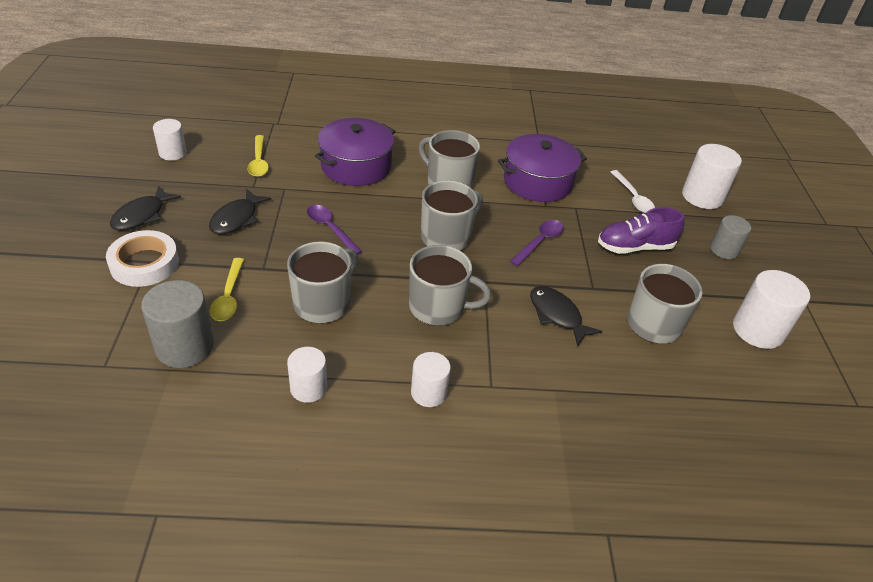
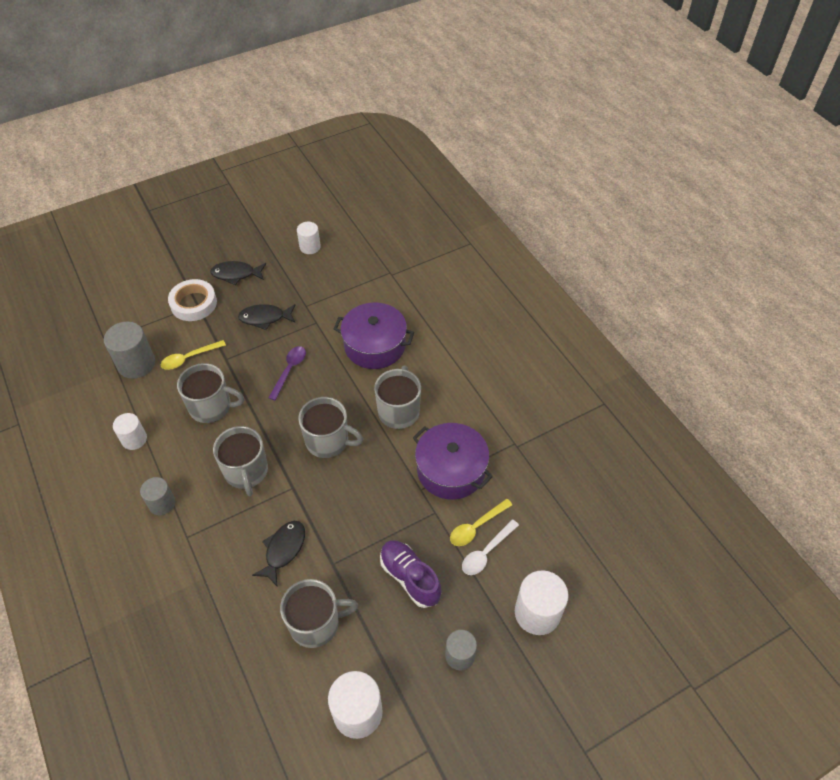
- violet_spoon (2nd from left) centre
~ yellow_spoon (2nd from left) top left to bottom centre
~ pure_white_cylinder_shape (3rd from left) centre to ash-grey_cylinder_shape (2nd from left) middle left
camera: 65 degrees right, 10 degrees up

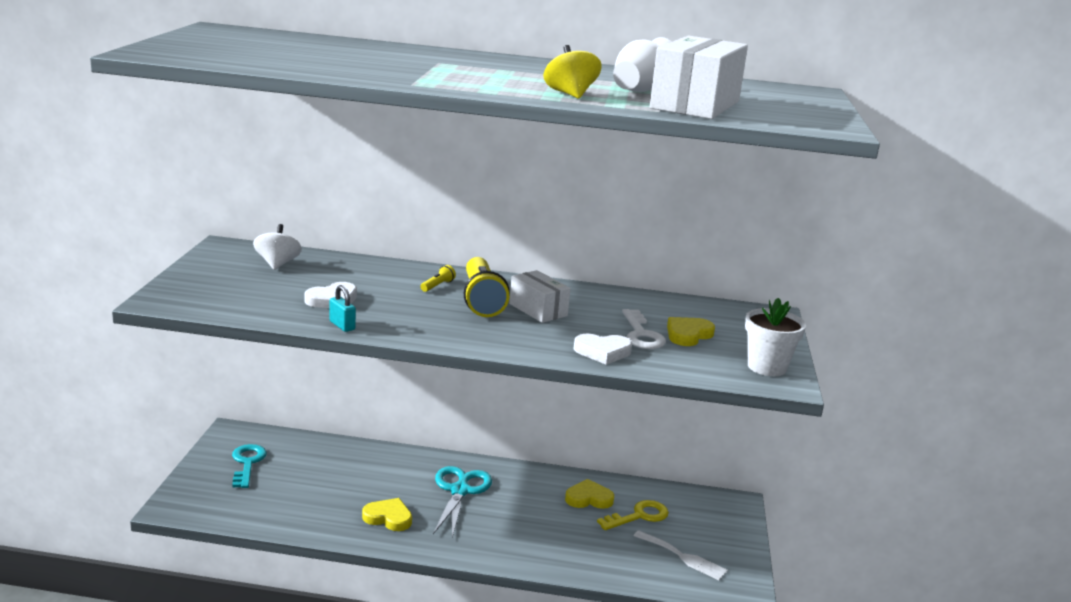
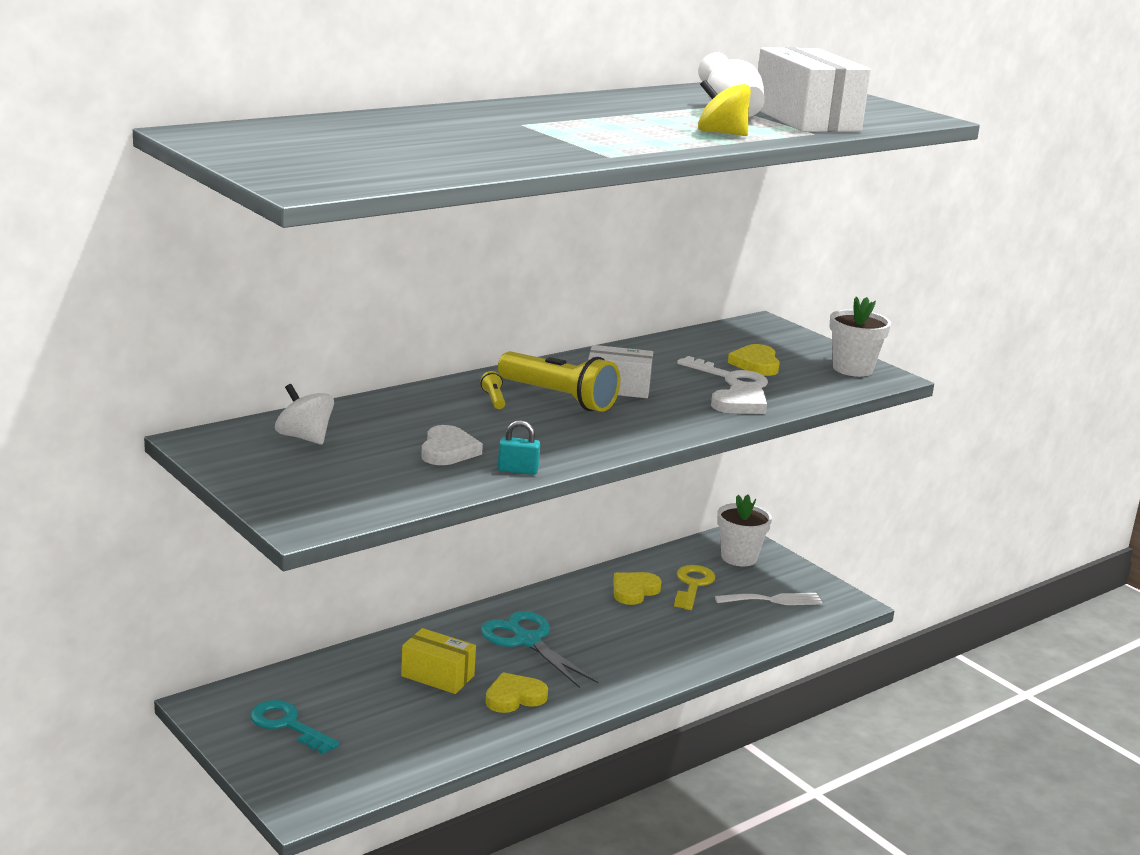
+ yellow_package bottom centre
+ pure_white_flower_pot (1st from left) centre
camera: 45 degrees left, 0 degrees up

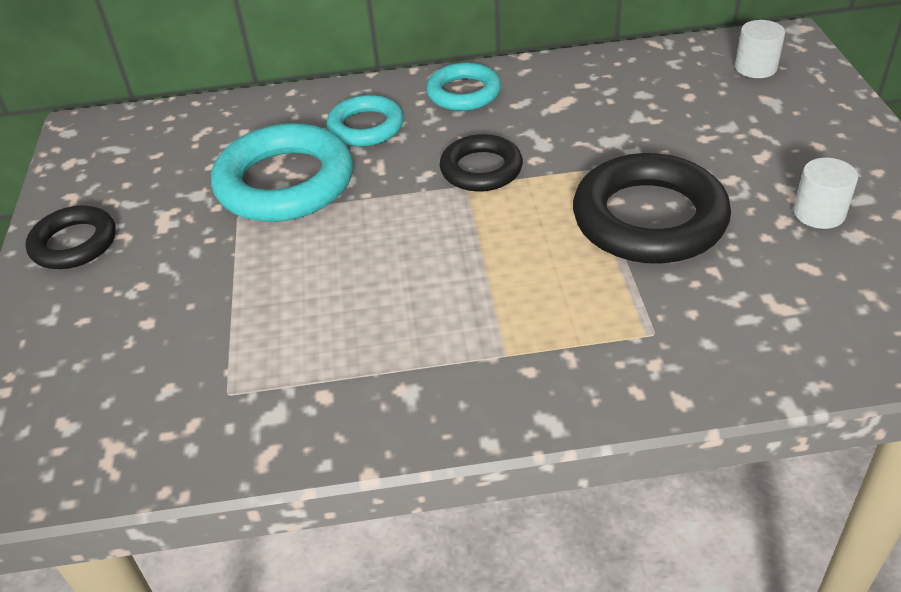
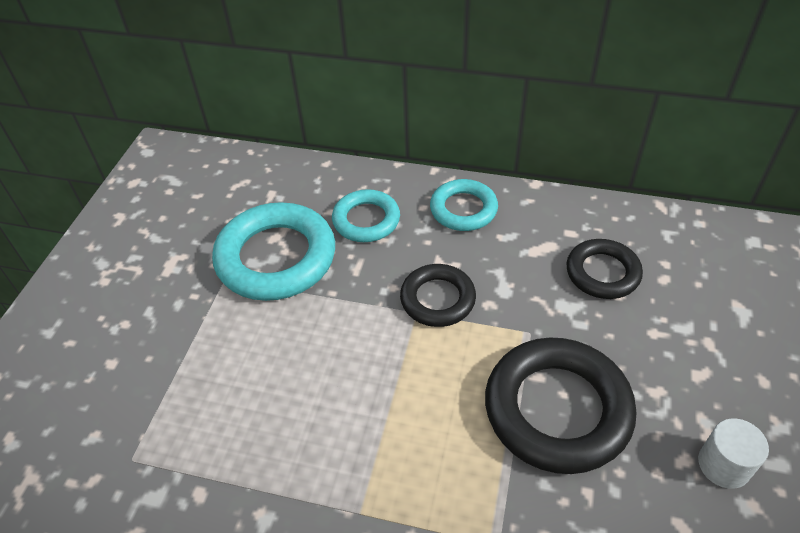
- pure_white_cylinder_shape (1st from left) top right
~ ebony_hoop (1st from left in the first image) middle left to ebony_hoop (3rd from left) middle right
camera: 20 degrees right, 5 degrees up

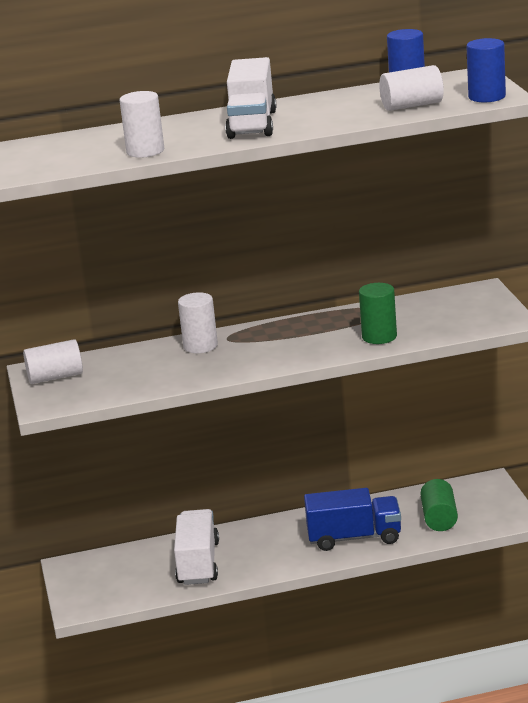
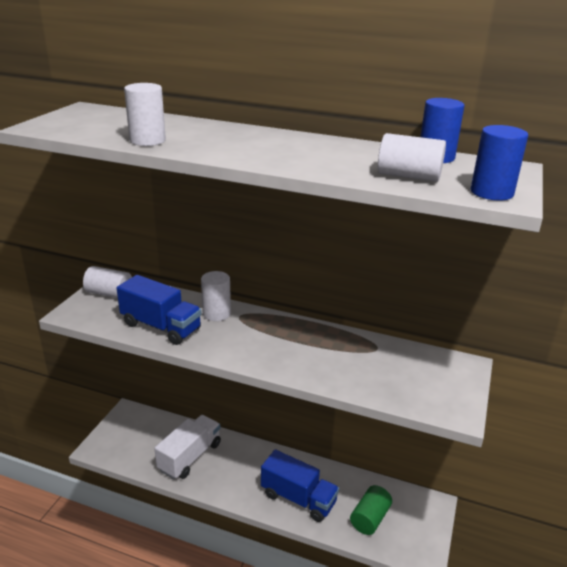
- pure_white_toy_truck (2nd from left) top centre
- green_cylinder_shape (1st from left) middle right
+ cobalt_toy_truck (1st from left) middle left
camera: 30 degrees right, 5 degrees up

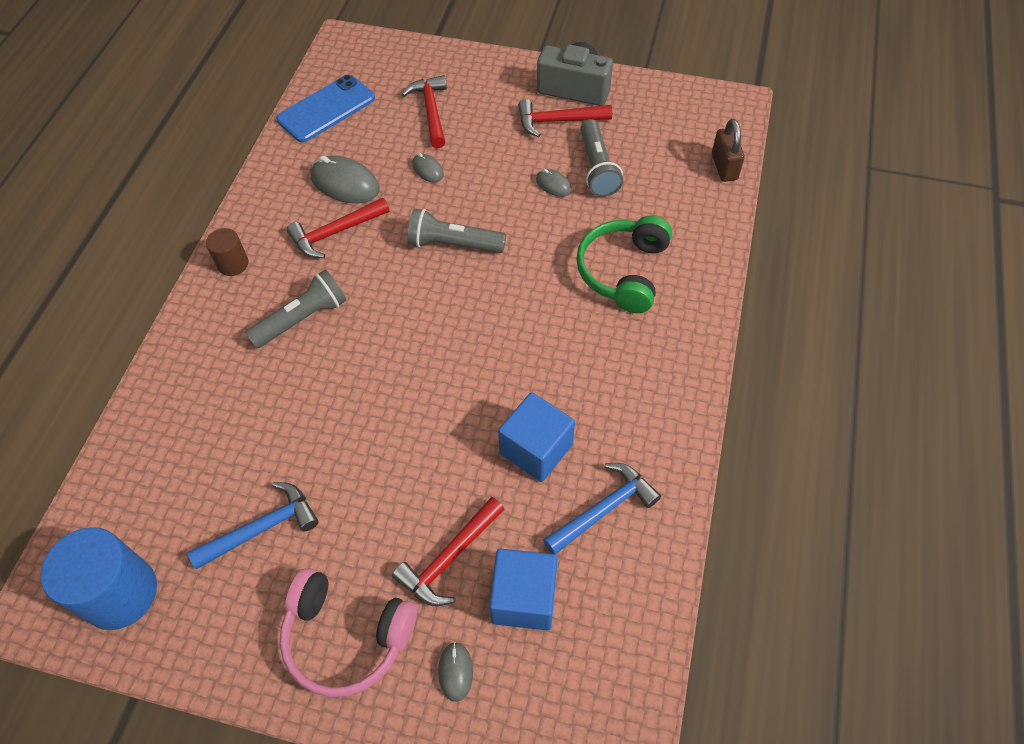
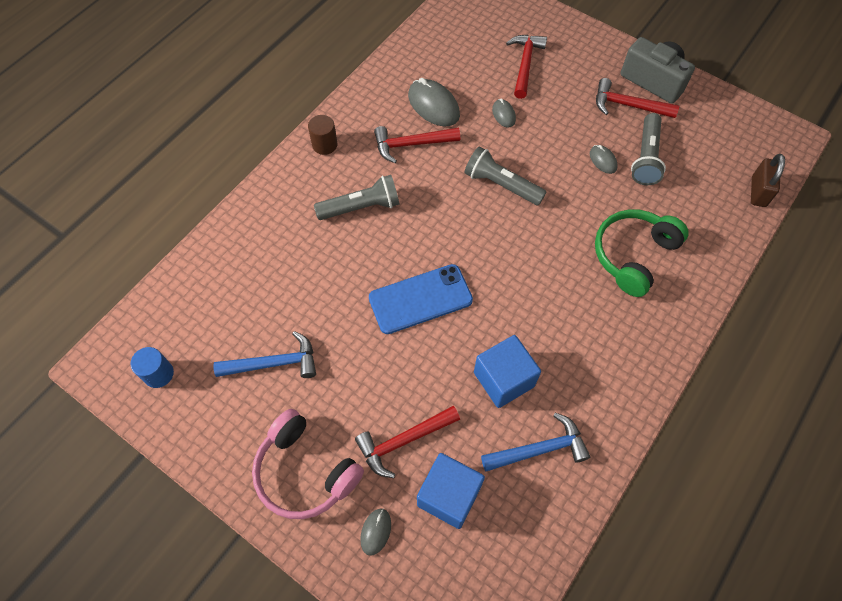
~ cobalt_smartphone top left to centre
~ cobalt_cylinder_shape bottom left = middle left x0.53
camera: 20 degrees right, 5 degrees up

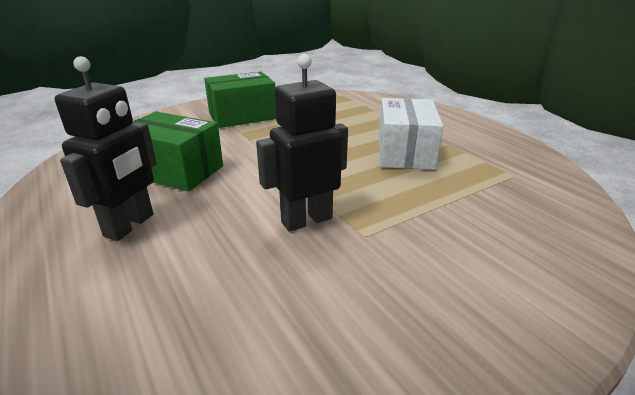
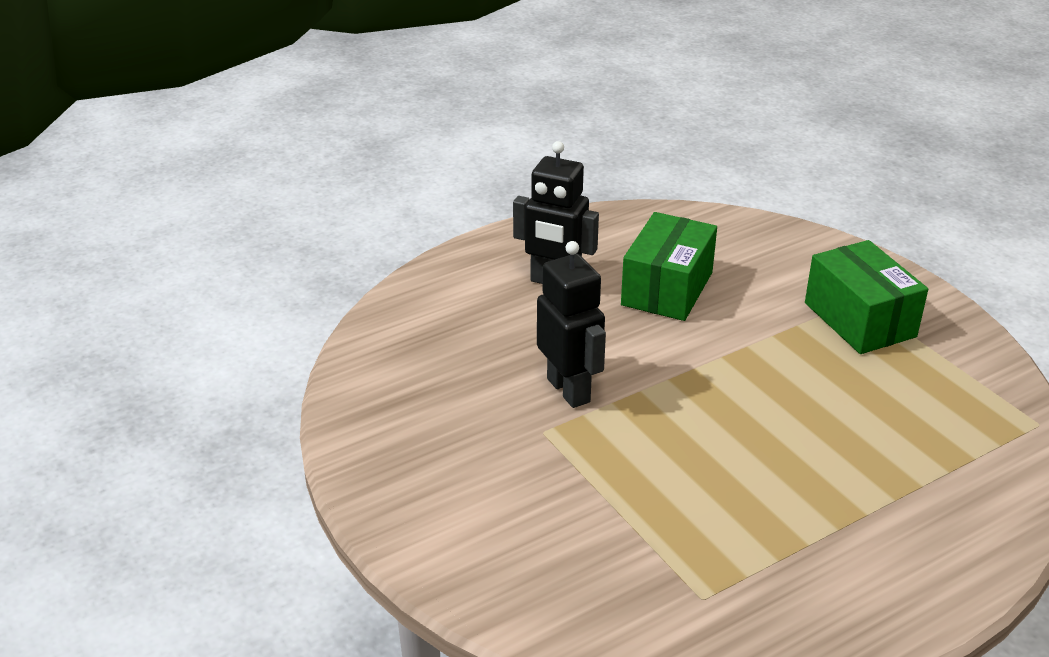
- pure_white_package centre
camera: 90 degrees right, 5 degrees up

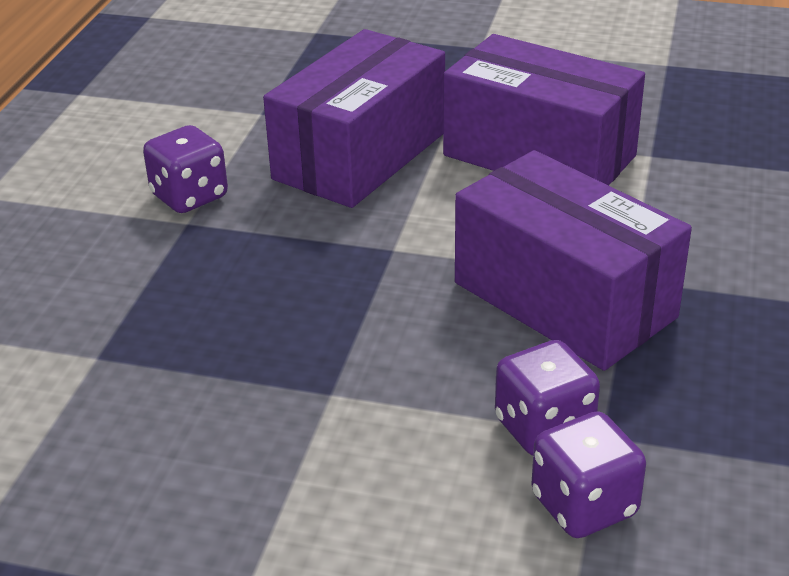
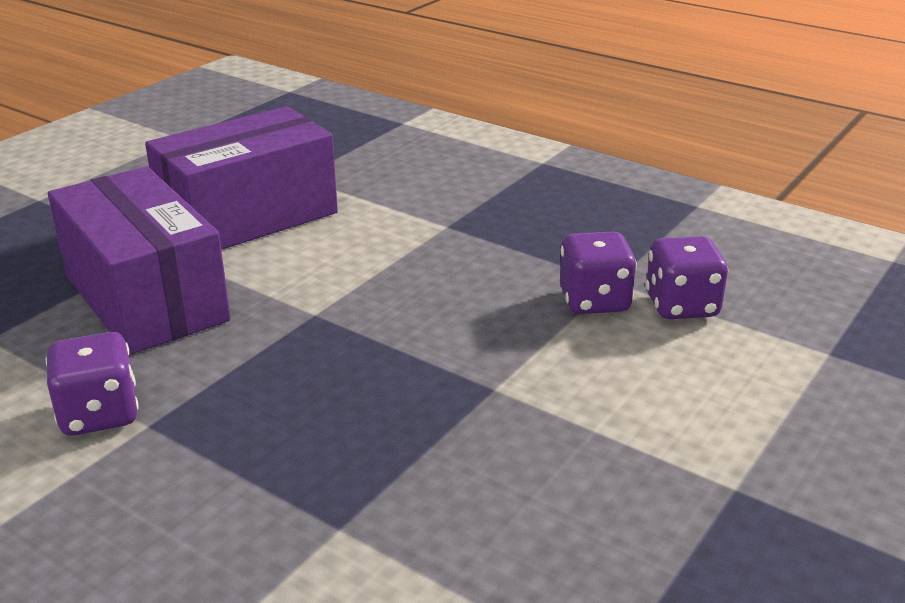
- violet_package (3rd from left) middle right
camera: 70 degrees left, 5 degrees down

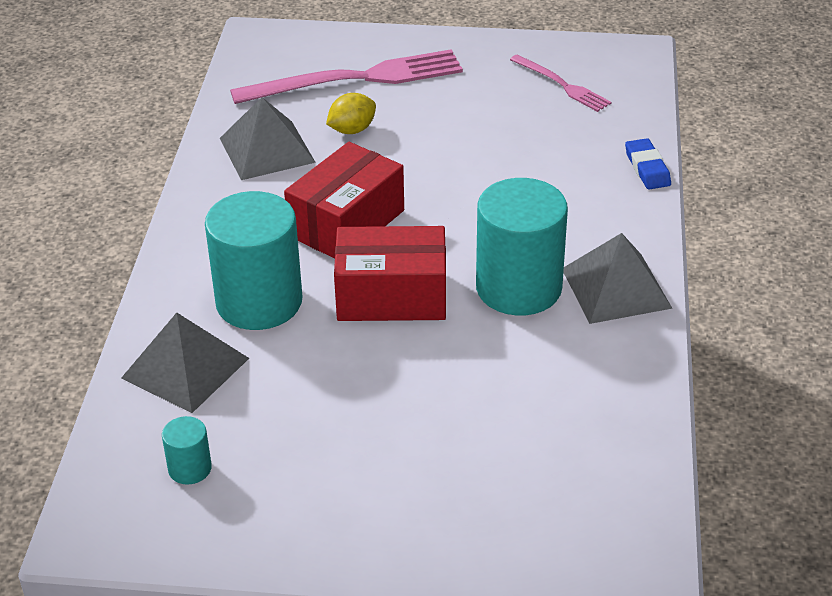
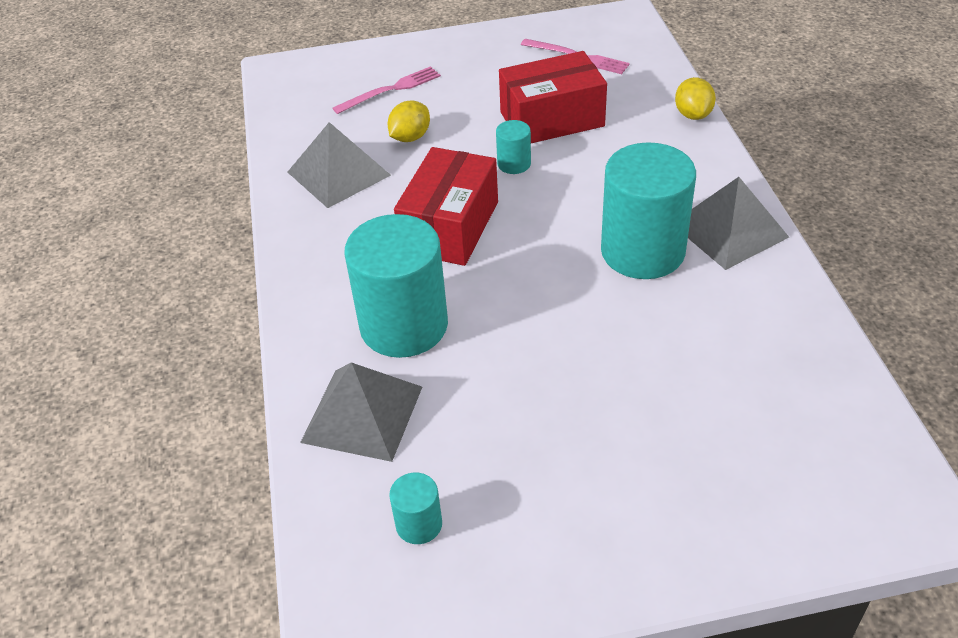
+ turquoise_cylinder_shape (3rd from left) top centre
~ red_package (2nd from left) centre to top centre
~ cobalt_gum_eraser top right to yellow_lemon (2nd from left) top right
~ rosy_table_fork (1st from left) top centre = top centre x0.53
camera: 15 degrees left, 5 degrees up

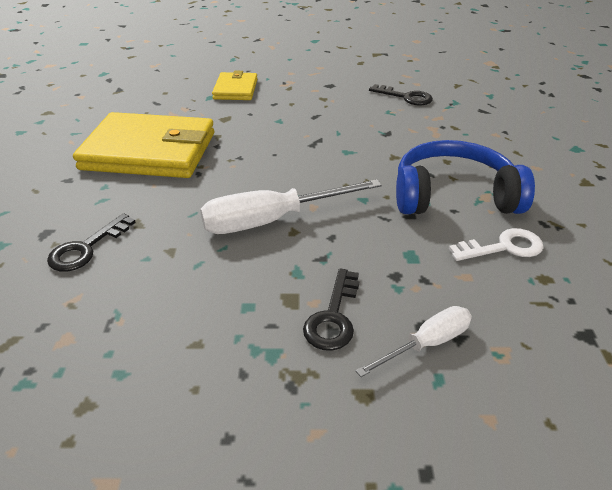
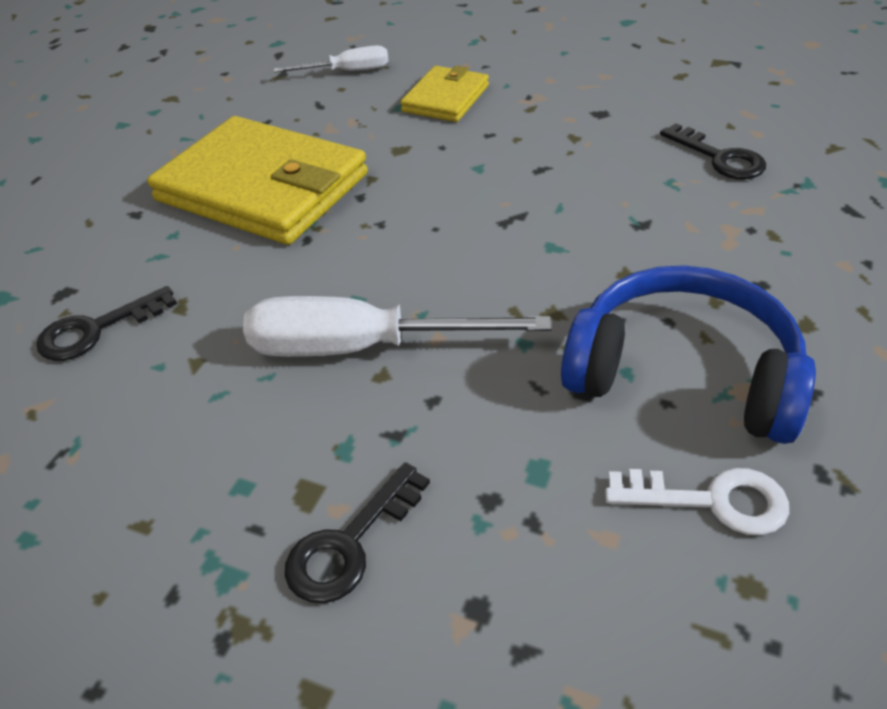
~ pure_white_flat_screwdriver (2nd from left in the first image) bottom right to pure_white_flat_screwdriver (1st from left) top centre
camera: 25 degrees right, 5 degrees up

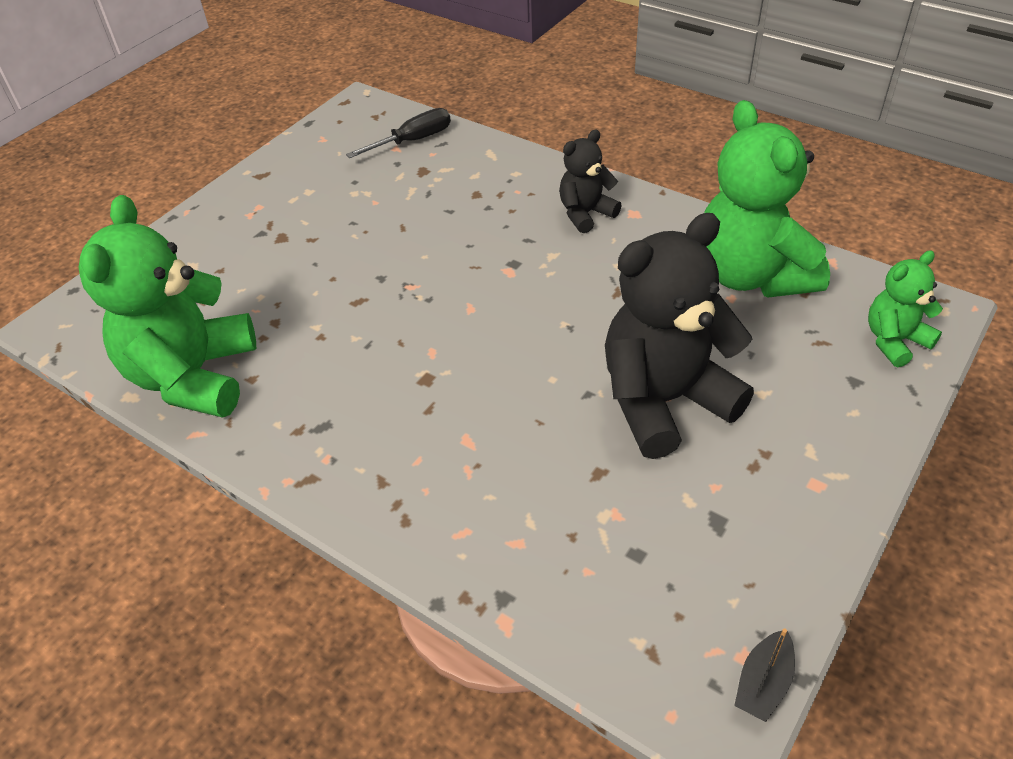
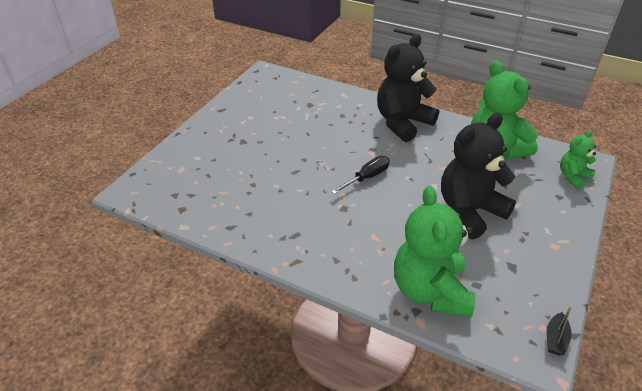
~ green_stuffed_bear (1st from left) middle left to middle right
~ ebony_flat_screwdriver top centre to centre
~ ebony_stuffed_bear (1st from left) top centre = top centre x1.94
camera: 10 degrees left, 5 degrees down

